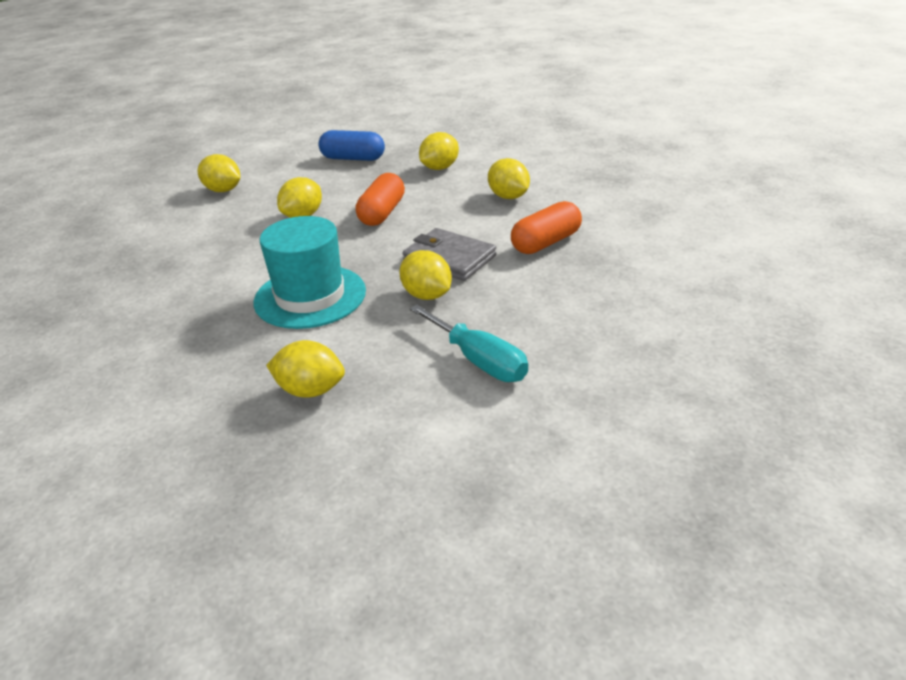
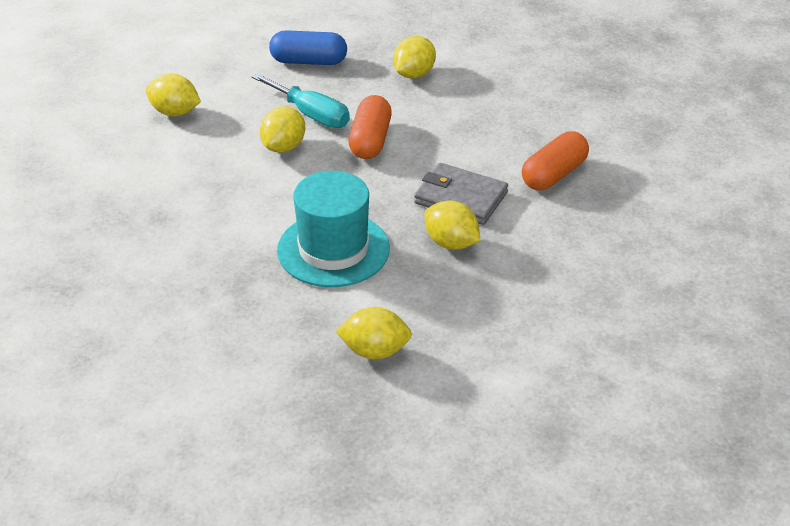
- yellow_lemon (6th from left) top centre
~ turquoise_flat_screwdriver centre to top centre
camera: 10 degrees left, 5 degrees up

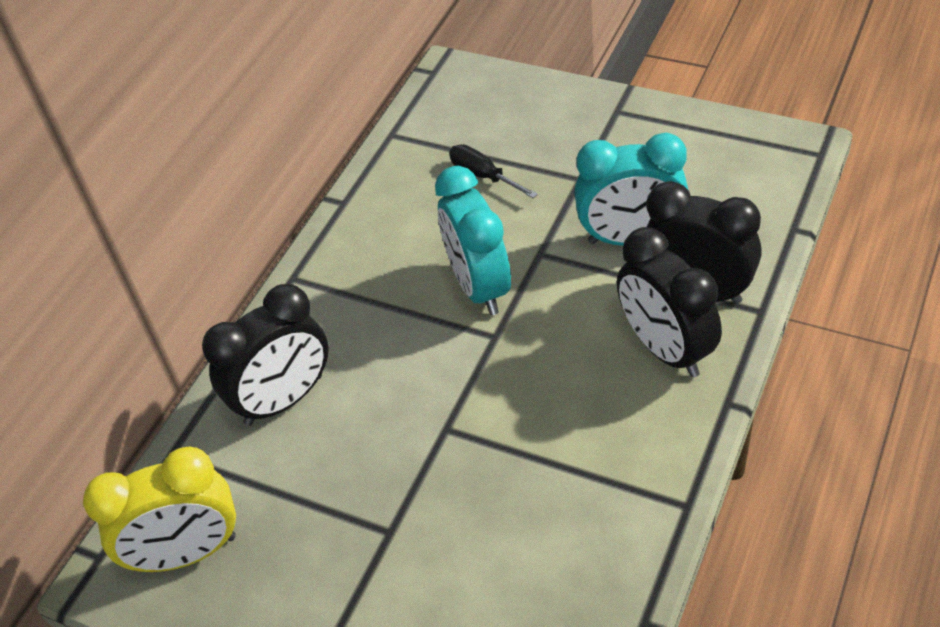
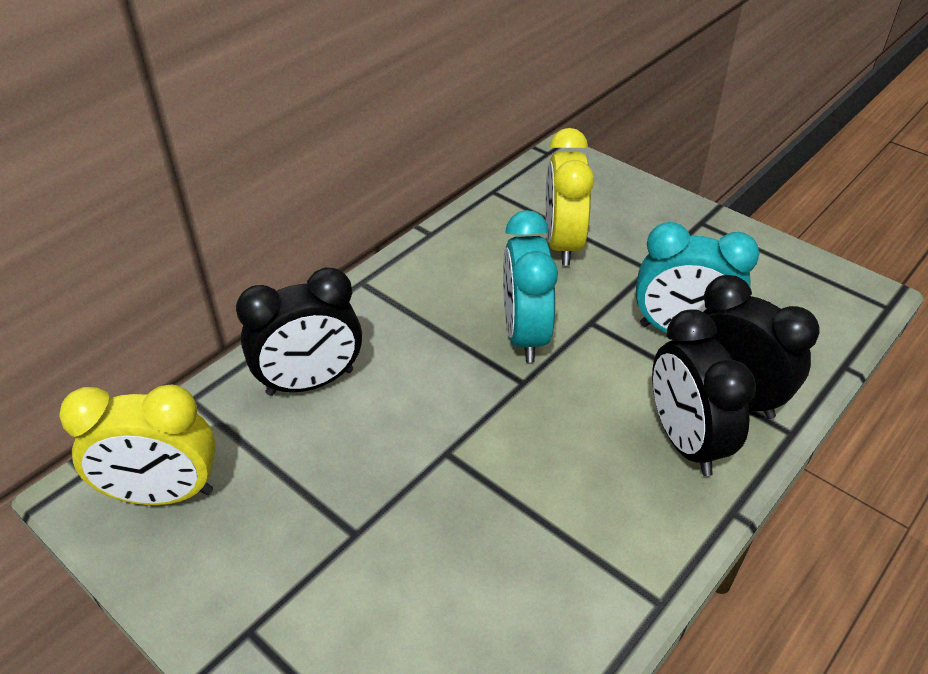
~ ebony_flat_screwdriver top centre to yellow_alarm_clock (2nd from left) top centre
camera: 10 degrees right, 5 degrees down

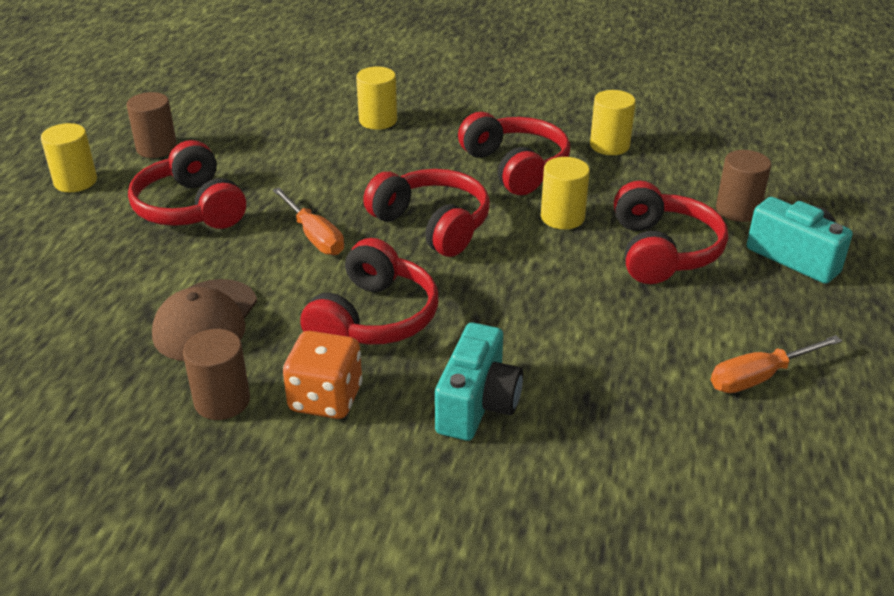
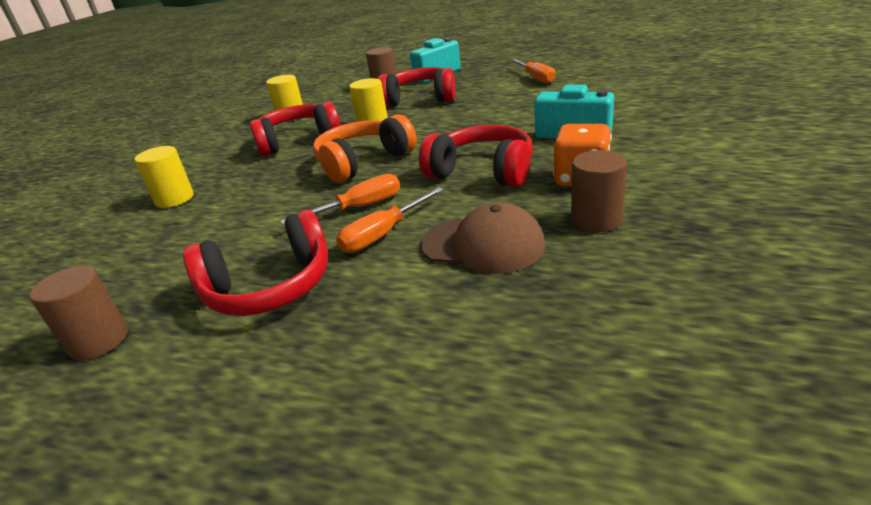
- yellow_cylinder_shape (1st from left) top left
+ bright_orange_flat_screwdriver (2nd from left) centre
~ red_headset (3rd from left) centre to bright_orange_headset top centre
camera: 80 degrees left, 5 degrees down

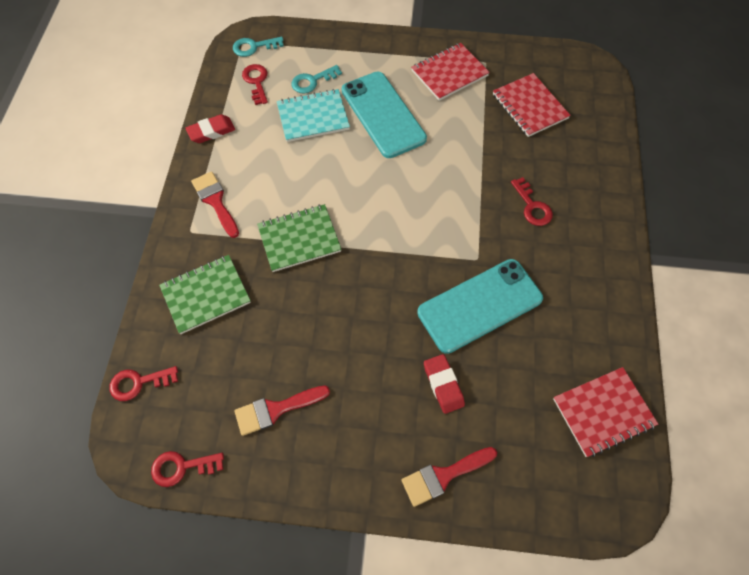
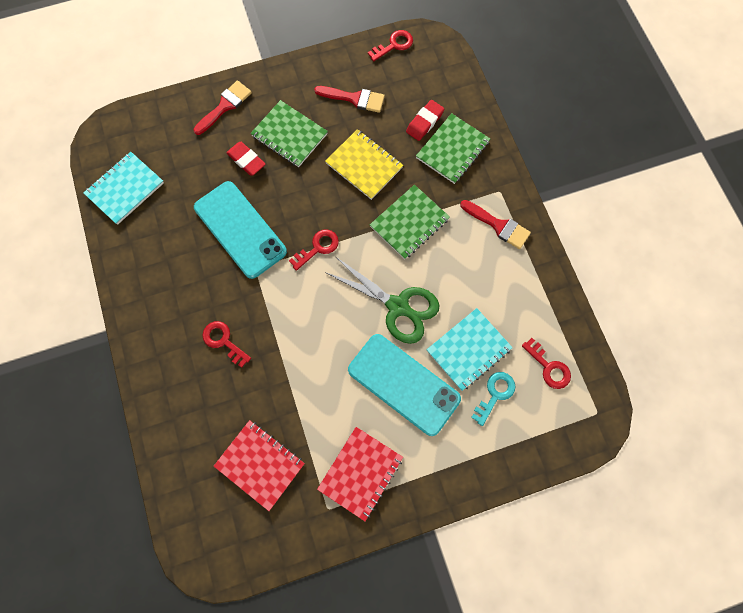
- turquoise_latchkey (1st from left) top centre
+ green_notepad (1st from left) top centre
+ yellow_notepad top centre
+ green_pair_of_scissors centre
~ red_latchkey (1st from left in the first image) middle left to red_latchkey (2nd from left) centre
~ red_gum_eraser (1st from left in the first image) top left to red_gum_eraser (2nd from left) top centre
~ red_notepad (3rd from left) bottom right to turquoise_notepad (1st from left) top left
~ red_paint_brush (2nd from left) bottom centre = top centre 60 degrees clockwise
~ turquoise_smartphone (2nd from left in the first image) centre = middle left 75 degrees counterclockwise
camera: 155 degrees right, 10 degrees up

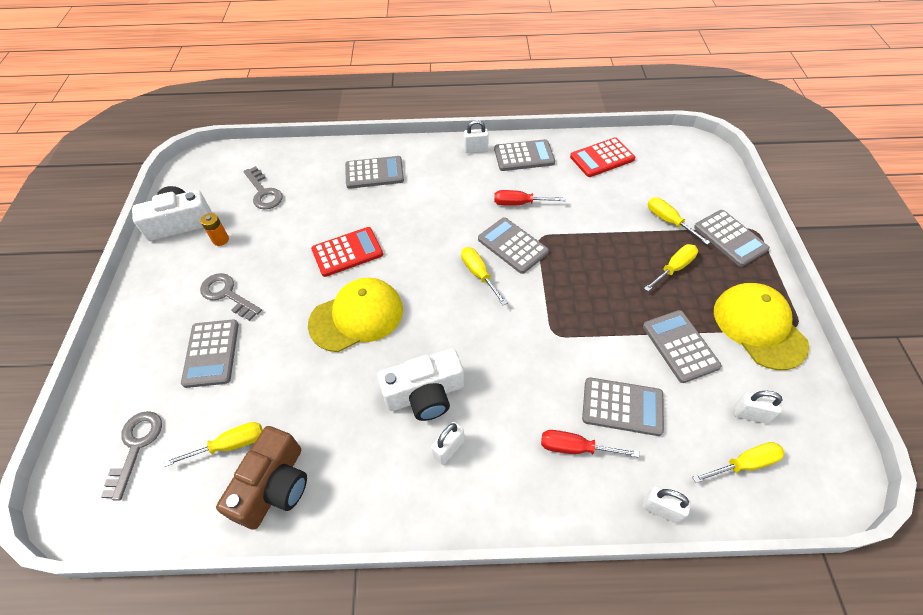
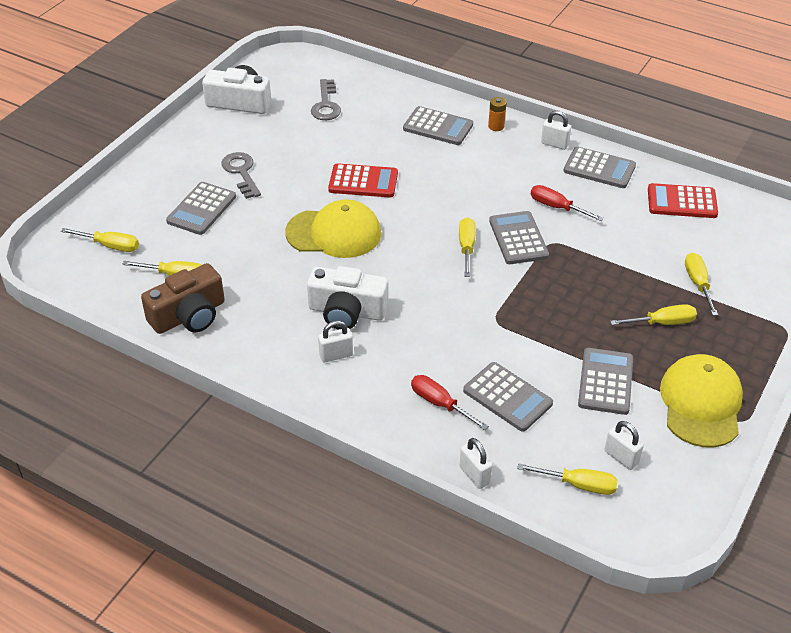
- ash-grey_adding_machine (7th from left) middle right
~ bright_orange_AA_battery middle left to top centre
~ ash-grey_latchkey (1st from left) bottom left to yellow_flat_screwdriver (1st from left) middle left
camera: 30 degrees right, 10 degrees down

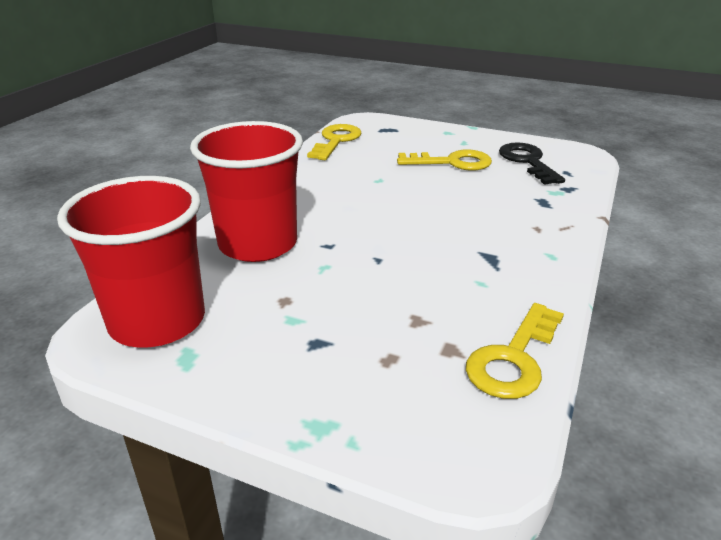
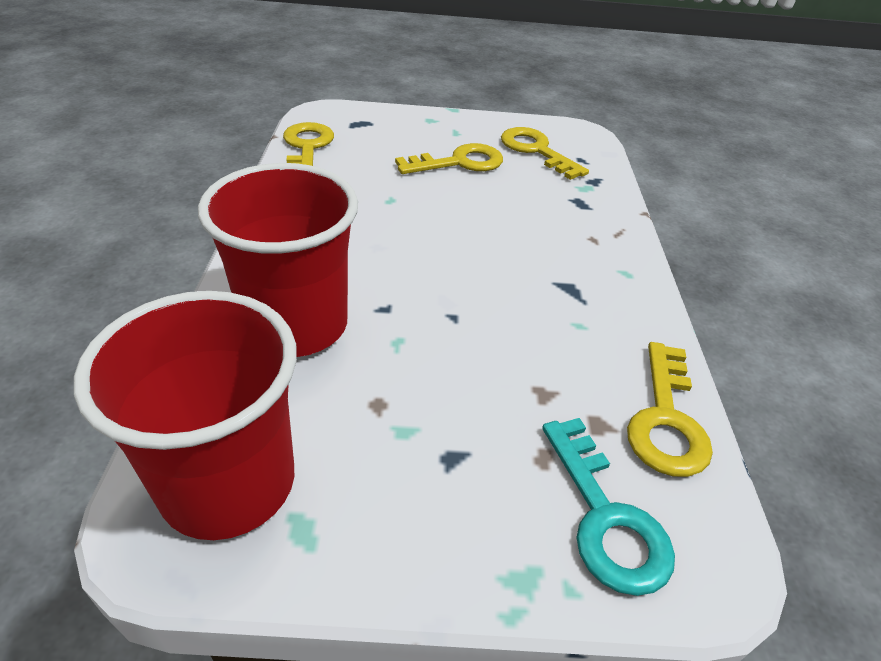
+ turquoise_latchkey bottom right
~ ebony_latchkey top right to yellow_latchkey (3rd from left) top centre
camera: 25 degrees left, 10 degrees up

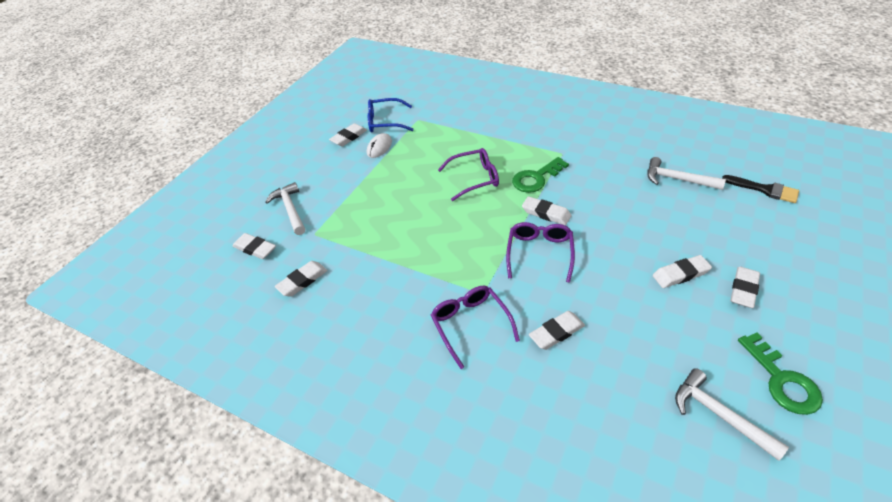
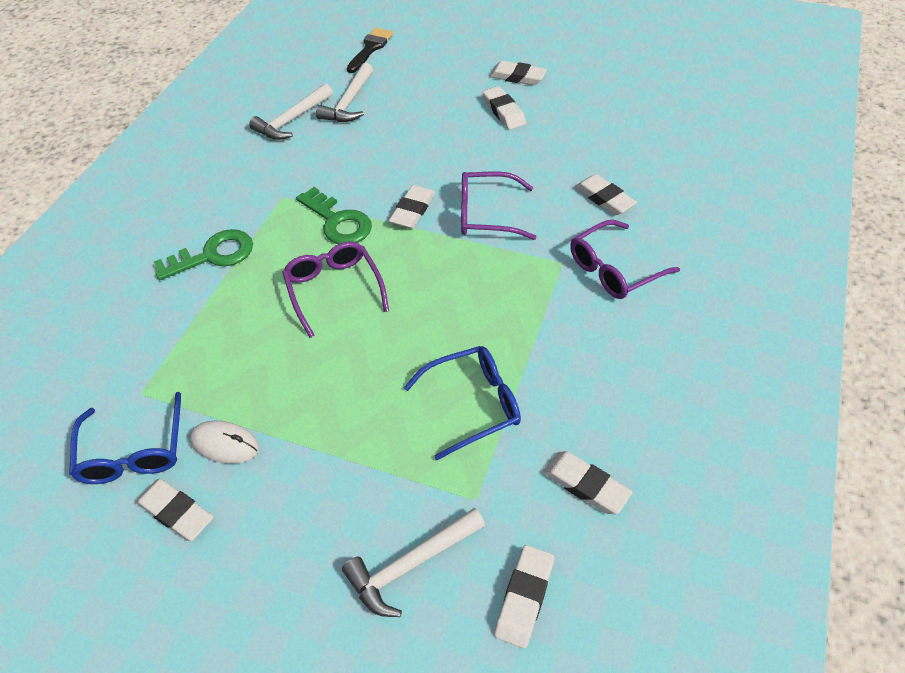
+ cobalt_glasses (2nd from left) centre
~ pure_white_claw_hammer (3rd from left in the first image) bottom right to pure_white_claw_hammer (1st from left) top left
~ green_latchkey (2nd from left in the first image) bottom right to green_latchkey (1st from left) middle left
camera: 100 degrees left, 5 degrees up

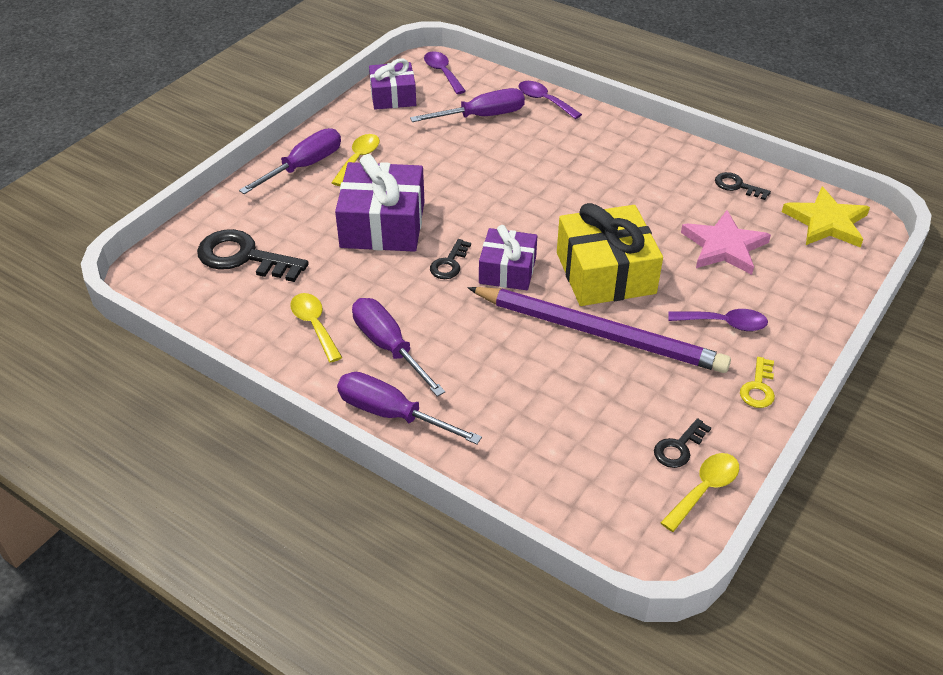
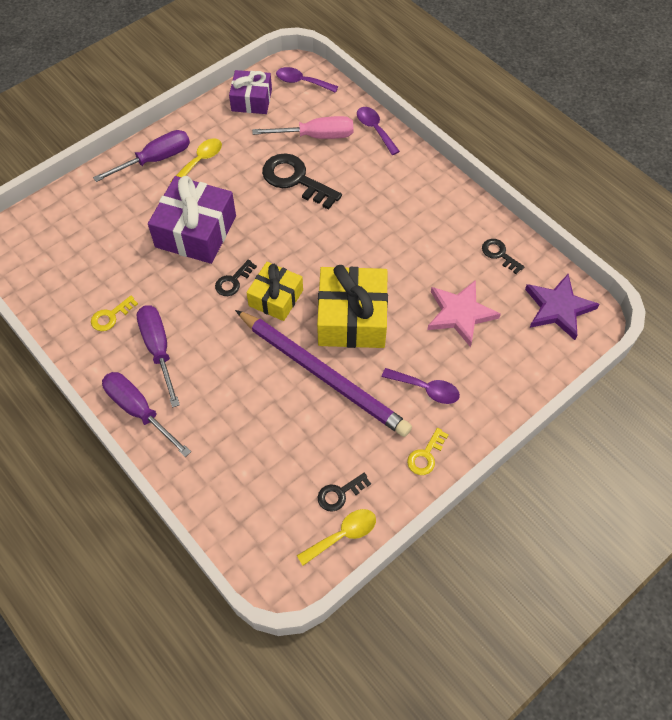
~ ebony_latchkey (1st from left in the first image) middle left to ebony_latchkey (2nd from left) top centre
~ yellow_spoon (1st from left) centre to yellow_latchkey (1st from left) middle left
~ violet_flat_screwdriver (4th from left) top centre to rosy_flat_screwdriver top centre
~ violet_gift (3rd from left) centre to yellow_gift (1st from left) centre
~ yellow_star_shape top right to violet_star_shape middle right
~ violet_spoon (1st from left) top centre = top centre 60 degrees counterclockwise
camera: 15 degrees right, 15 degrees up

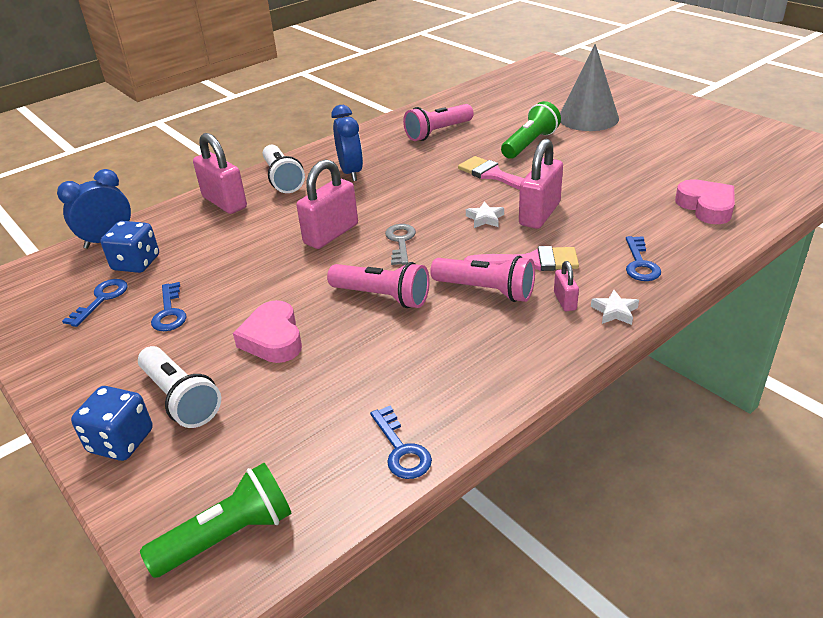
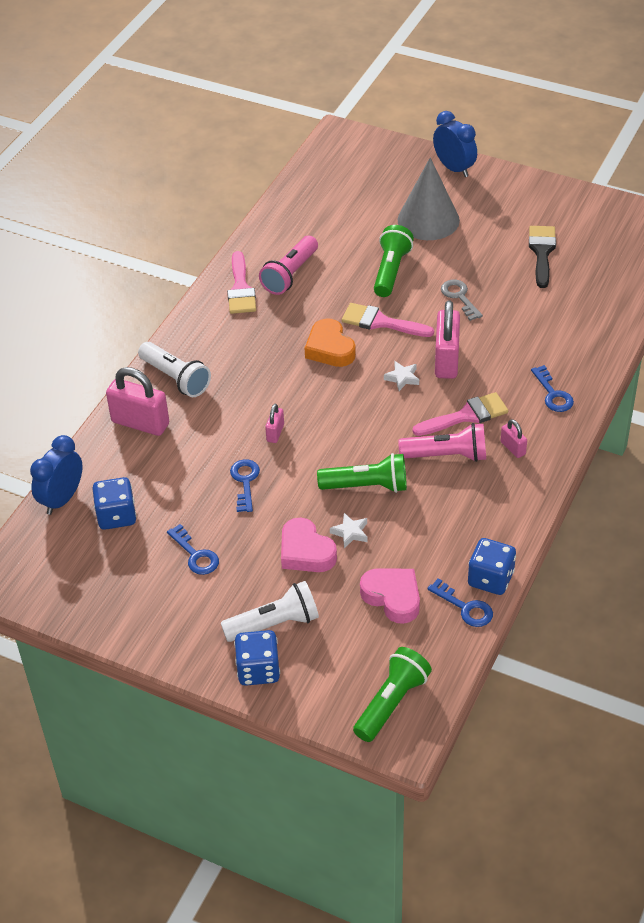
+ rosy_paint_brush (1st from left) top centre
+ bright_orange_heart centre
+ cobalt_game_die (3rd from left) middle right
+ ebony_paint_brush top right
~ cobalt_latchkey (1st from left in the first image) middle left to cobalt_latchkey (2nd from left) centre
~ cobalt_alarm_clock (2nd from left) top centre to top right
~ ash-grey_latchkey centre to top right
~ pure_white_star_shape (2nd from left in the first image) middle right to pure_white_star_shape (1st from left) centre
~ rosy_heart (2nd from left) top right to centre
~ rosy_torch (1st from left) centre to green_torch (1st from left) centre
~ pure_white_torch (1st from left in the first image) middle left = centre 45 degrees counterclockwise
~ rosy_padlock (2nd from left) top centre = centre x0.50
camera: 25 degrees left, 10 degrees up

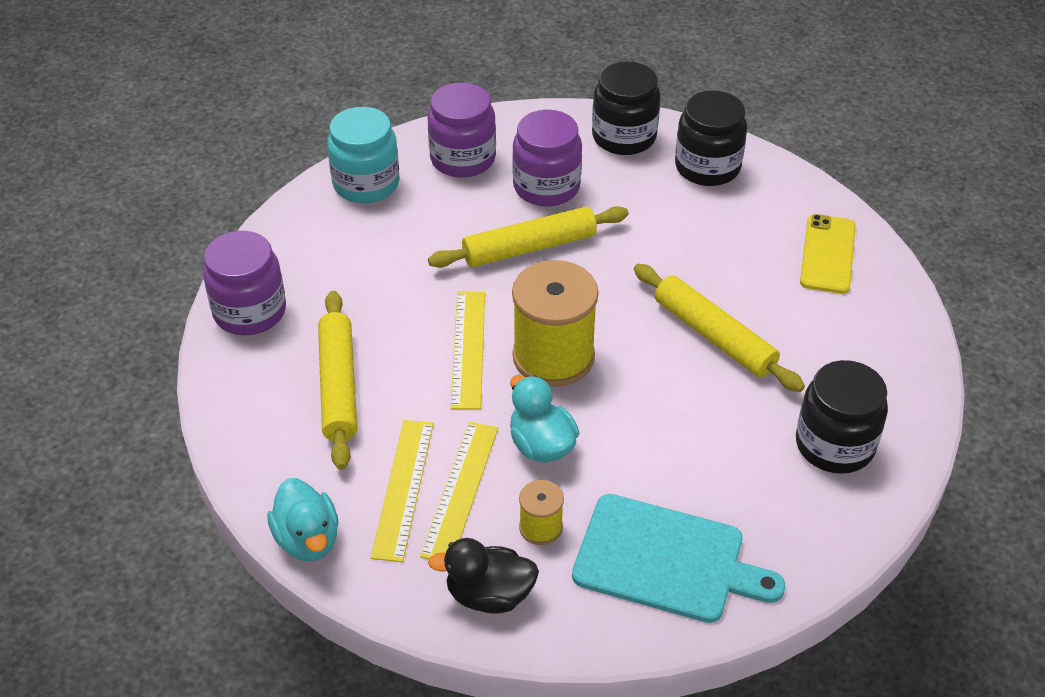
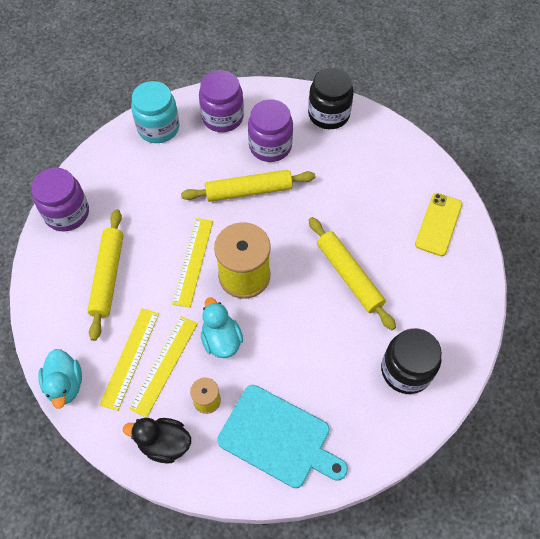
- ebony_preserve_jar (2nd from left) top right
camera: 10 degrees right, 15 degrees up

